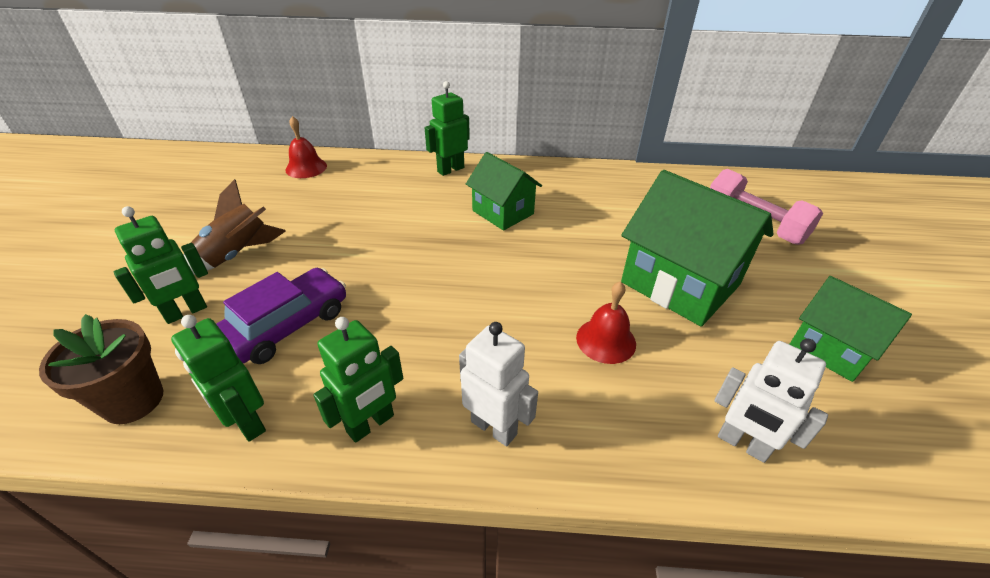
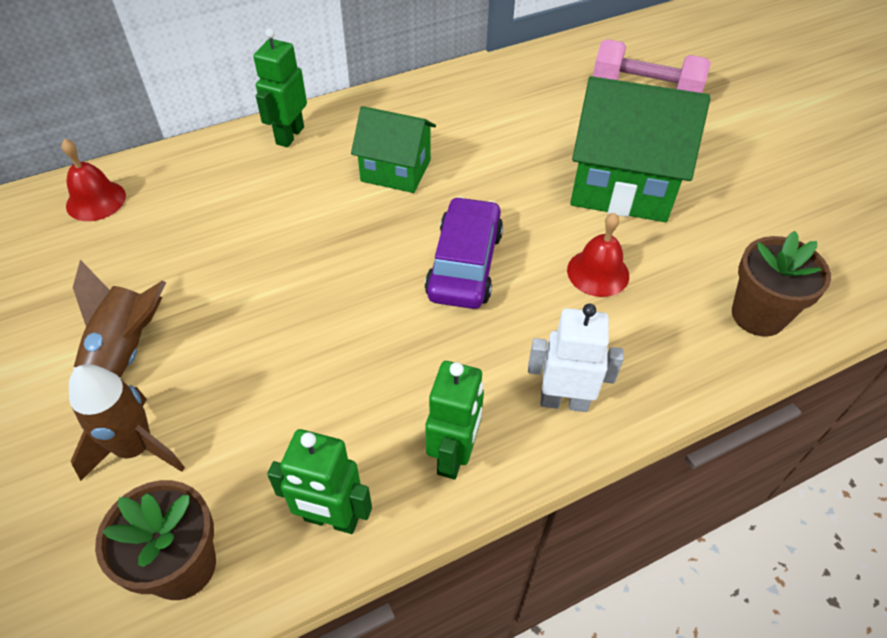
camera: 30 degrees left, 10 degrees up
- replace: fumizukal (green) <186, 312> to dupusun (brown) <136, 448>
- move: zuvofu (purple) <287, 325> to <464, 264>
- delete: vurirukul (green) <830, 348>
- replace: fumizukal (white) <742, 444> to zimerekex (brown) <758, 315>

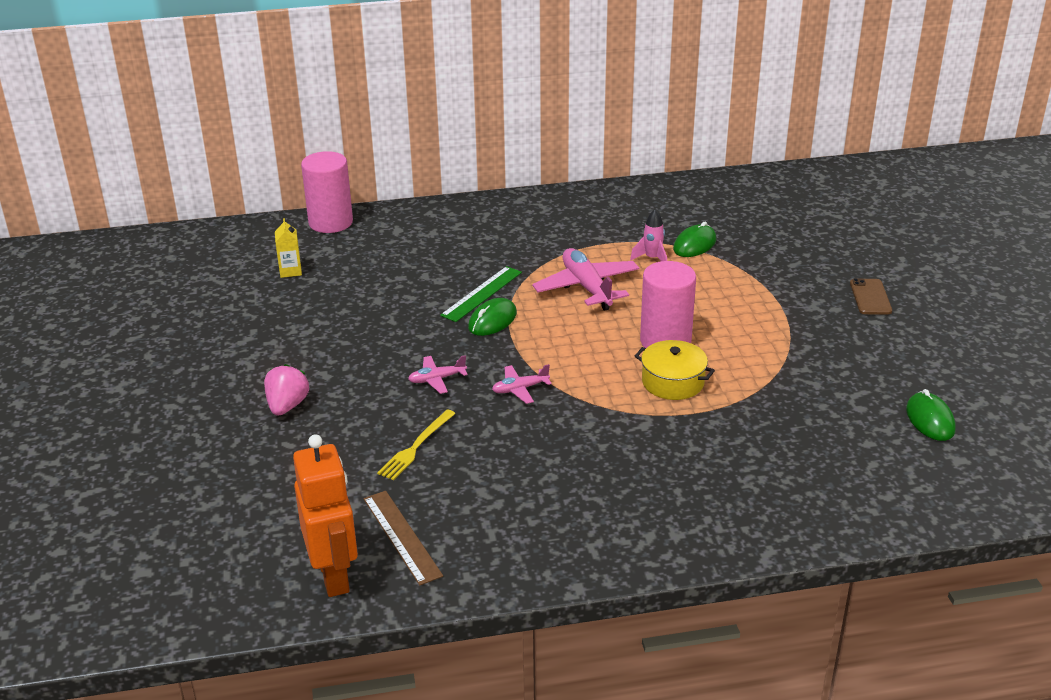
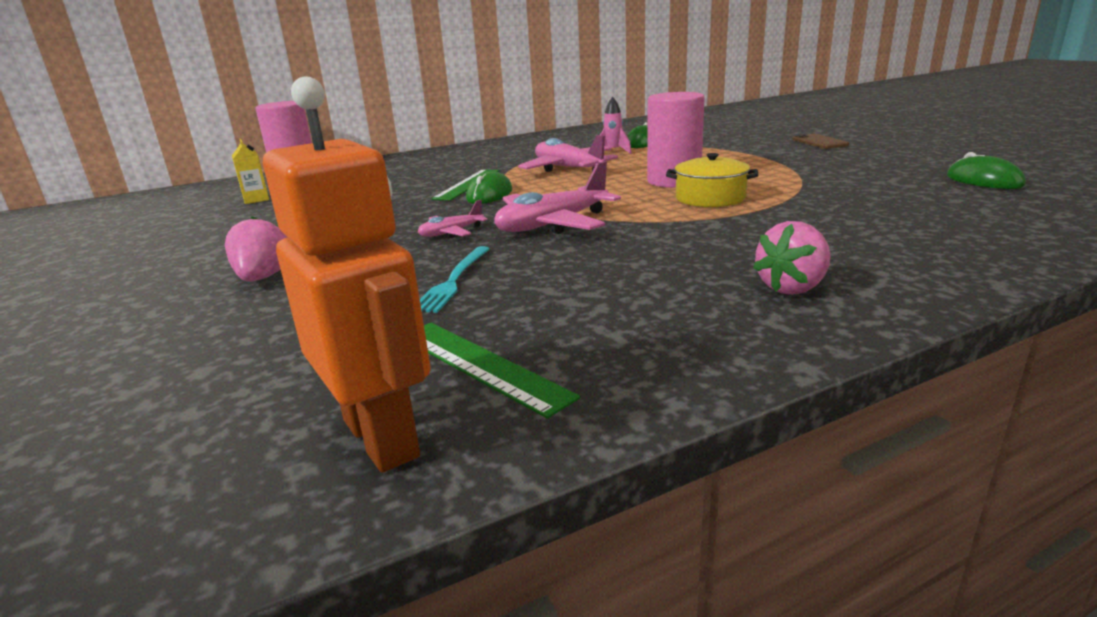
camera: 15 degrees left, 10 degrees down
- resize: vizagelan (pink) <520, 389> = <552, 225> x1.92
- recolor: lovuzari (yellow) <416, 447> to lovuzari (turquoise) <454, 281>
- recolor: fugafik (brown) <402, 536> to fugafik (green) <481, 365>
- insert: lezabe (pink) <792, 288>

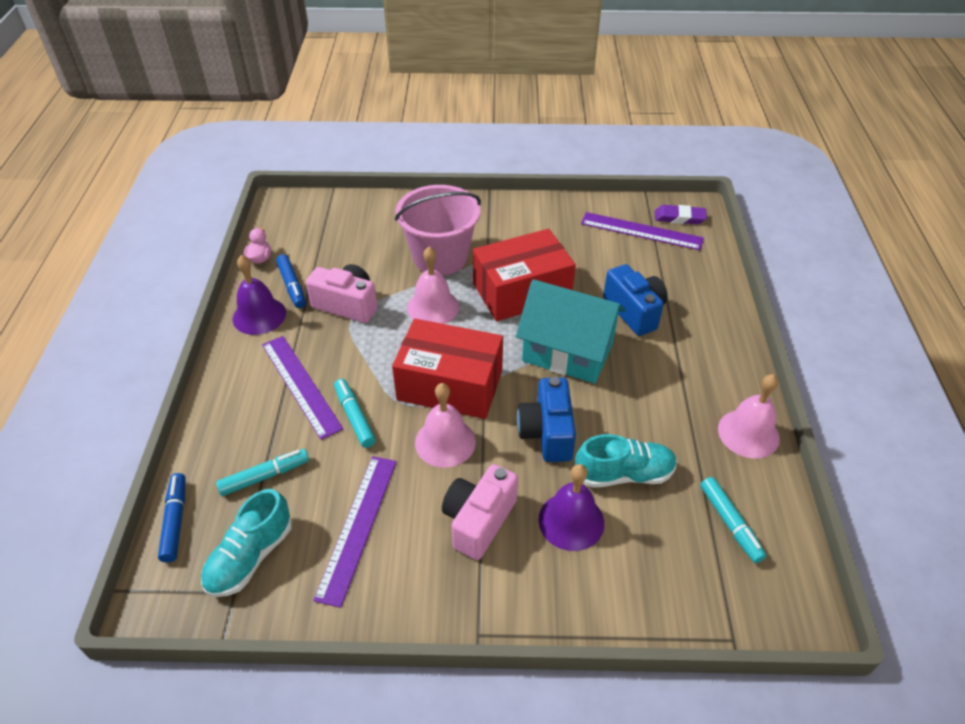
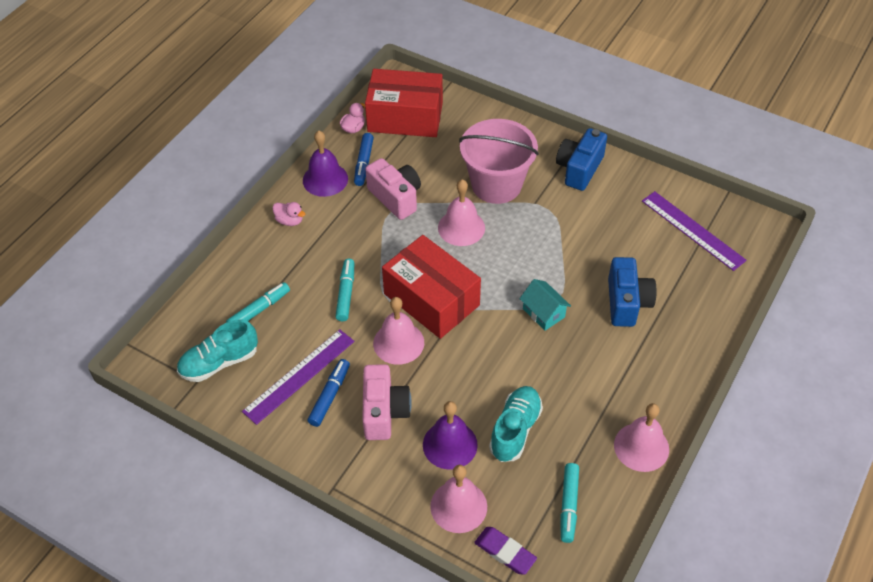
camera: 30 degrees right, 5 degrees up
- move: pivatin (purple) <679, 218> to <505, 552>
- move: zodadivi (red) <522, 291> to <405, 117>
- resize: vurirukul (turquoise) <568, 351> = <543, 313> x0.49
- delete: fugafik (purple) <300, 385>
- move: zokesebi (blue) <547, 433> to <579, 169>
- rotate: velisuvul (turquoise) <624, 474> = <515, 430> 90 degrees counterclockwise
- rotate: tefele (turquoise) <265, 476> = <259, 310> 45 degrees counterclockwise
- rotate: zokesebi (pink) <478, 520> = <384, 412> 120 degrees clockwise
- move: tefele (blue) <175, 521> to <330, 396>
- insert: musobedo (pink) <289, 221>
- insert: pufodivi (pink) <458, 506>

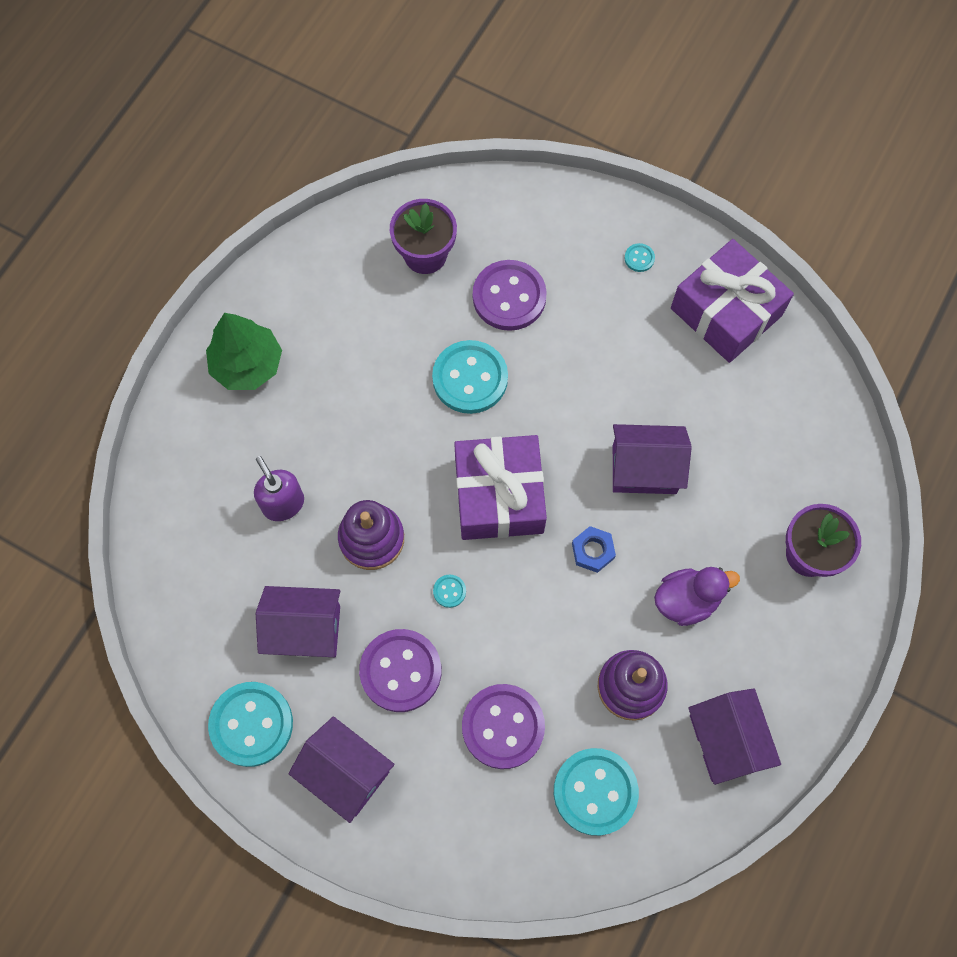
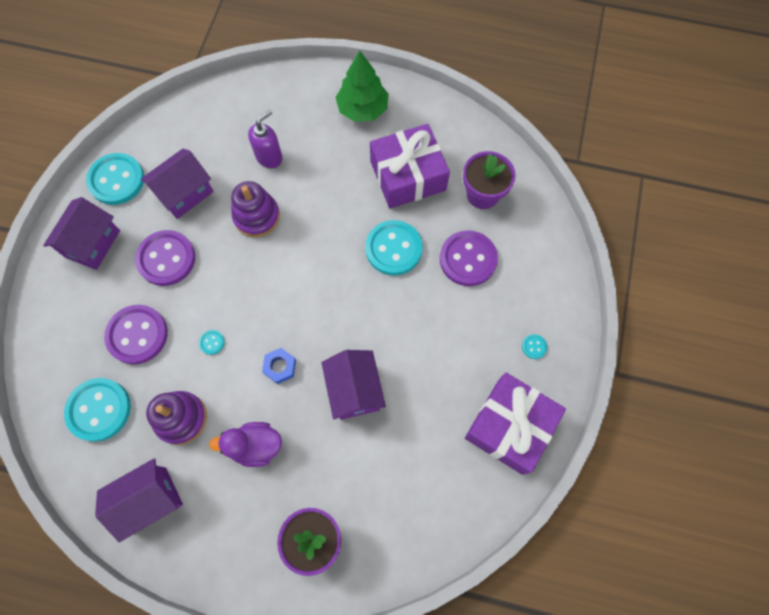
camera: 75 degrees right, 0 degrees up
- move: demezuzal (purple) <499, 495> to <408, 176>
- rotate: musobedo (purple) <687, 600> = <255, 446> 120 degrees clockwise
- move: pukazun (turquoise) <449, 591> to <212, 342>
- rotate: vurirukul (purple) <305, 629> = <185, 193> 60 degrees clockwise

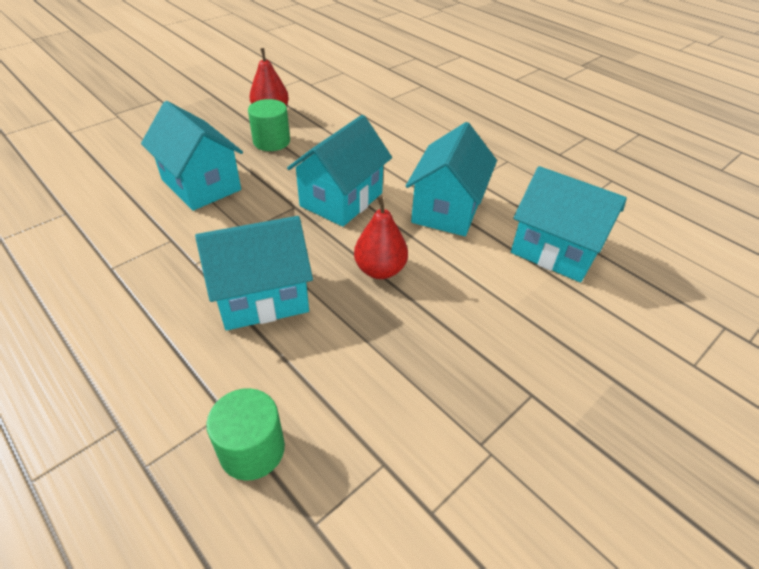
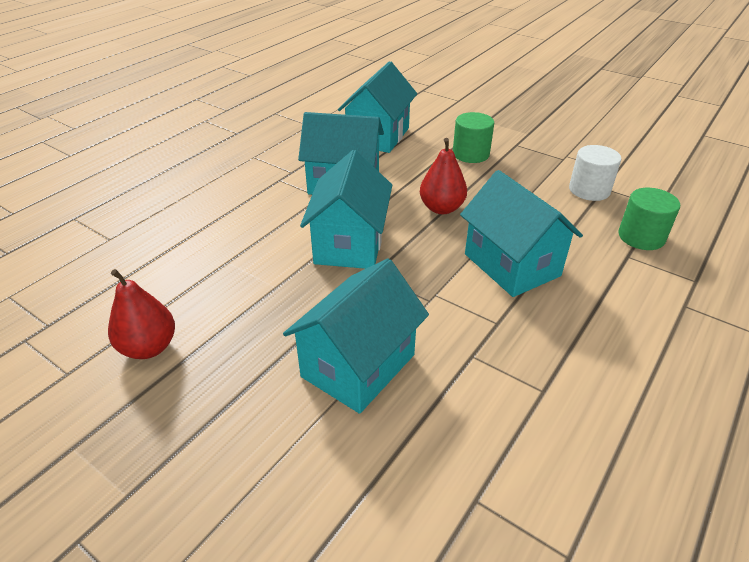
camera: 100 degrees left, 5 degrees down
- move: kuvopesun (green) <271, 141> to <470, 154>
- rotate: vurirukul (turquoise) <341, 199> = <350, 244> 75 degrees clockwise
- insert: kuvopesun (white) <589, 190>

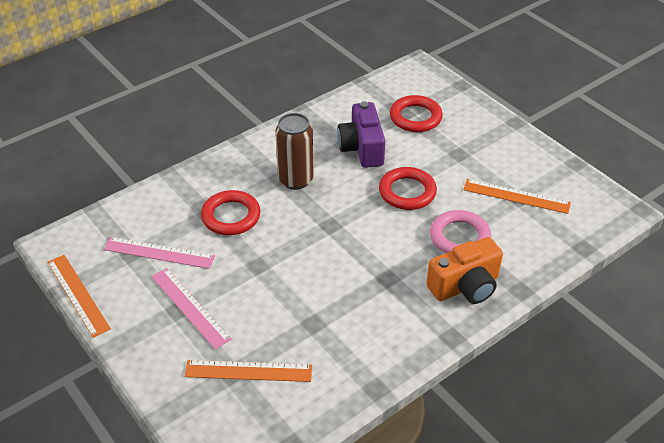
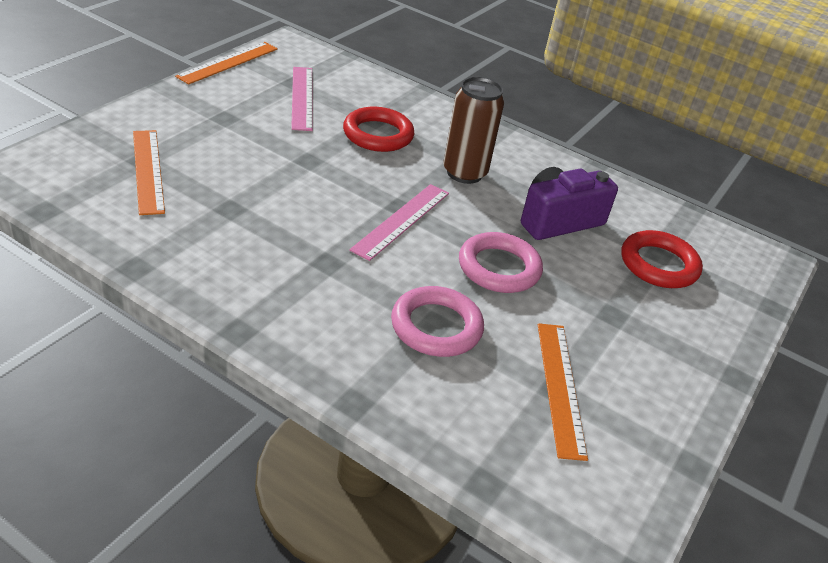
camera: 65 degrees right, 5 degrees down
- recolor: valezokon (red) <407, 192> to valezokon (pink) <499, 268>
- delete: zokesebi (orange) <465, 286>
- move: fugafik (pink) <190, 307> to <401, 220>

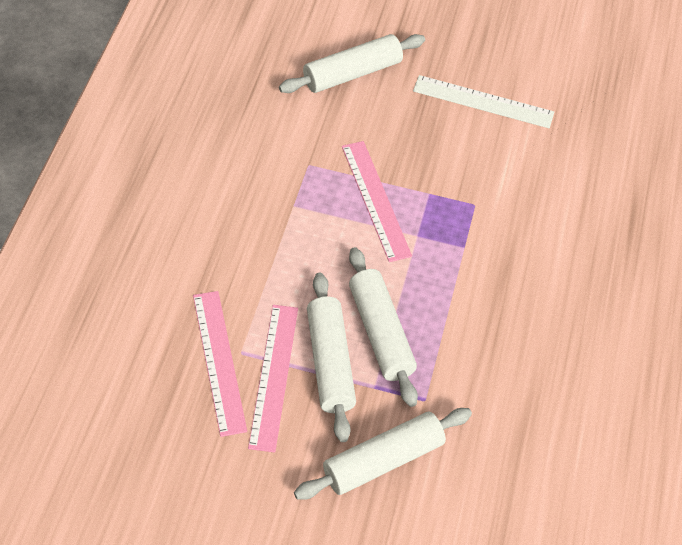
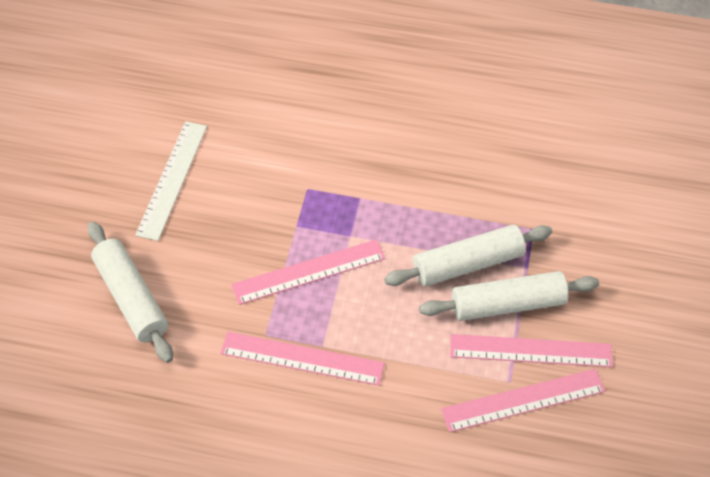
camera: 90 degrees left, 0 degrees up
- delete: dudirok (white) <383, 460>
- insert: fugafik (pink) <302, 358>

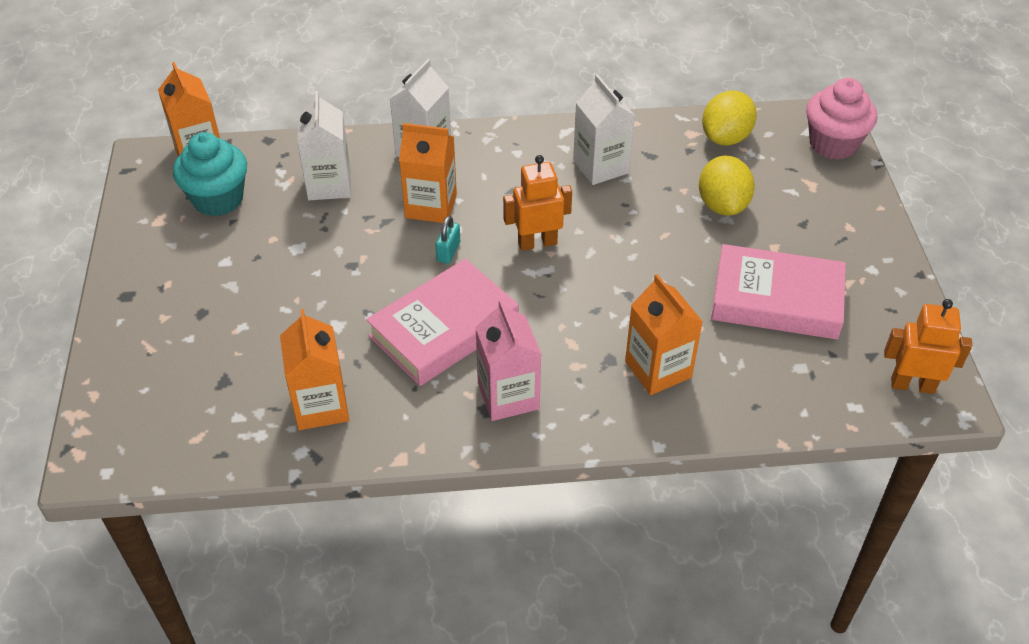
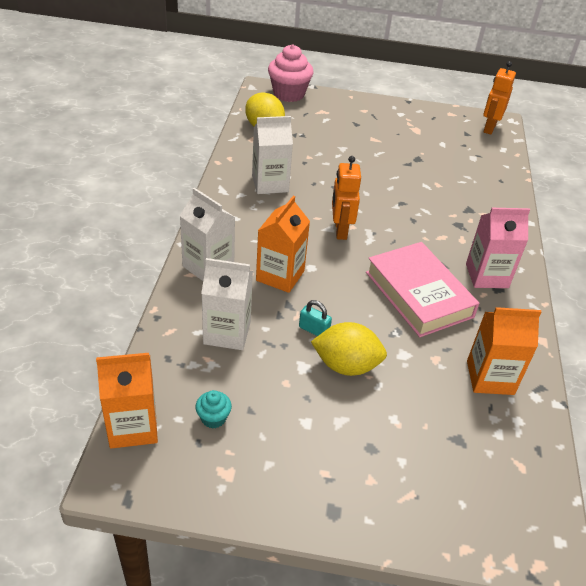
camera: 80 degrees left, 5 degrees down
- resize: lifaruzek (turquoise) <218, 199> = <213, 418> x0.47
- move: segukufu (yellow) <722, 205> to <346, 365>
- move: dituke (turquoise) <448, 252> to <314, 330>
- delete: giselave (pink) <776, 299>
- delete: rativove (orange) <658, 369>

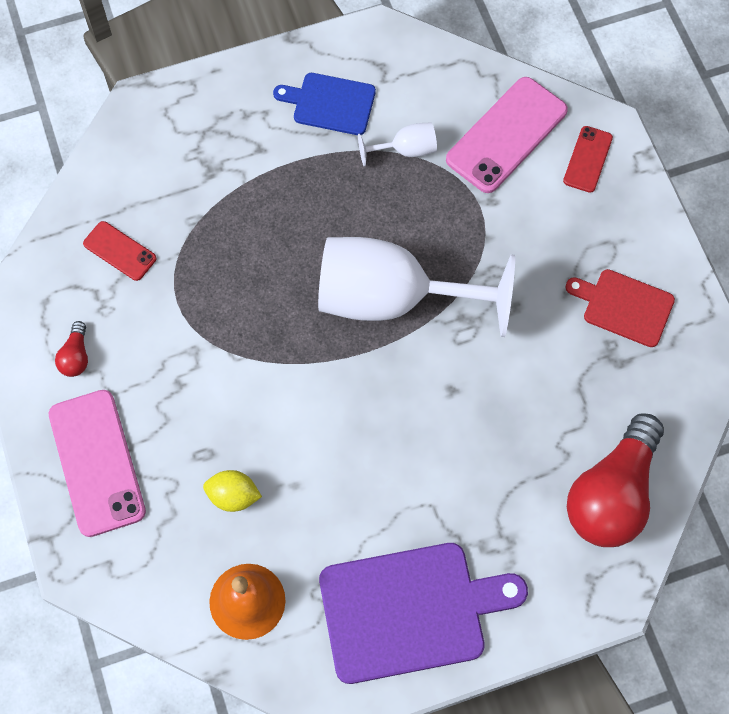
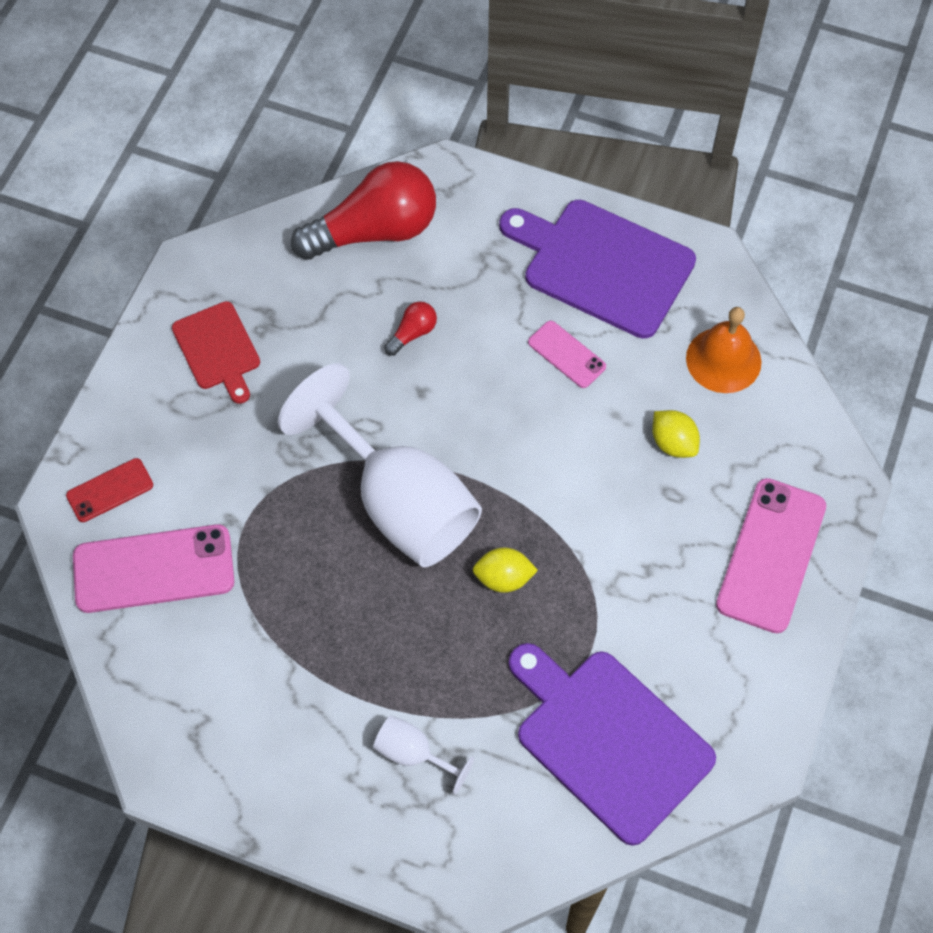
camera: 140 degrees left, 5 degrees down
- delete: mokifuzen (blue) <330, 103>
- move: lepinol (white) <406, 150> to <413, 754>
- replace: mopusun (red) <120, 251> to mokifuzen (purple) <608, 740>
- move: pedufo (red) <76, 356> to <412, 333>
- insert: mopusun (pink) <566, 354>
- insert: segukufu (yellow) <503, 578>

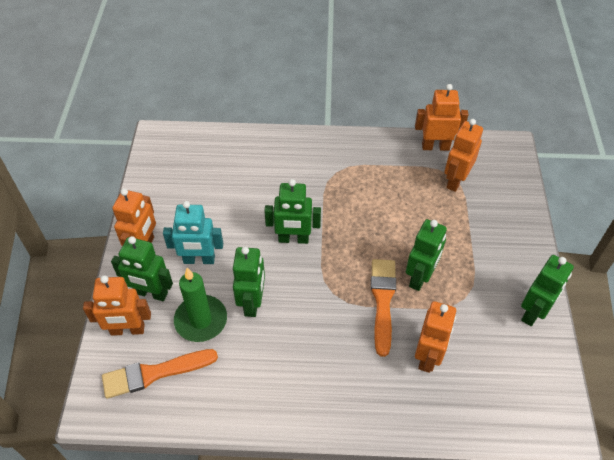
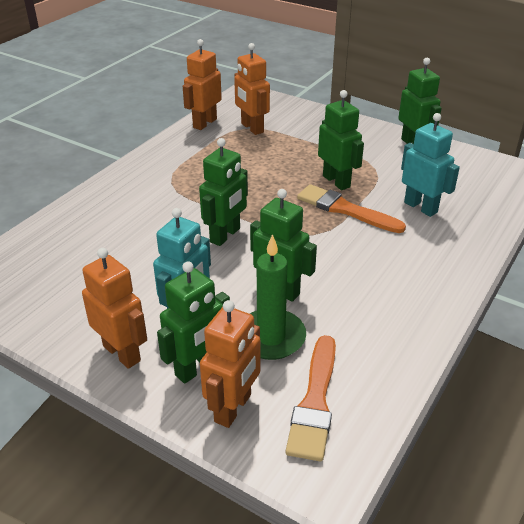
camera: 60 degrees left, 15 degrees down
- recolor: fumizukal (orange) <428, 356> to fumizukal (turquoise) <421, 207>

